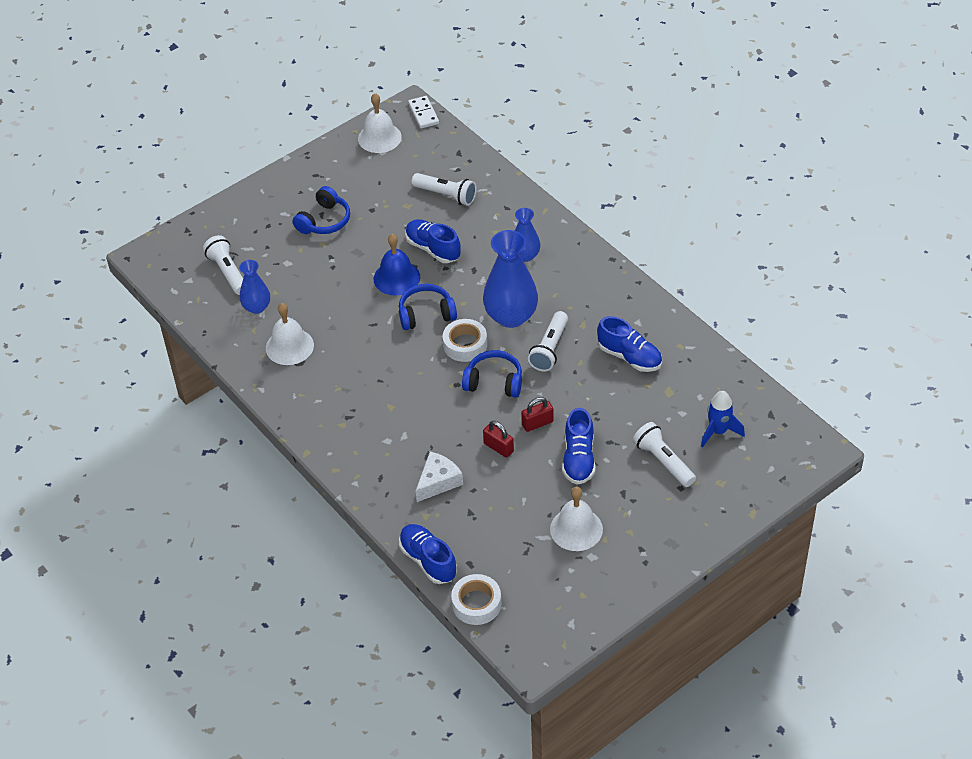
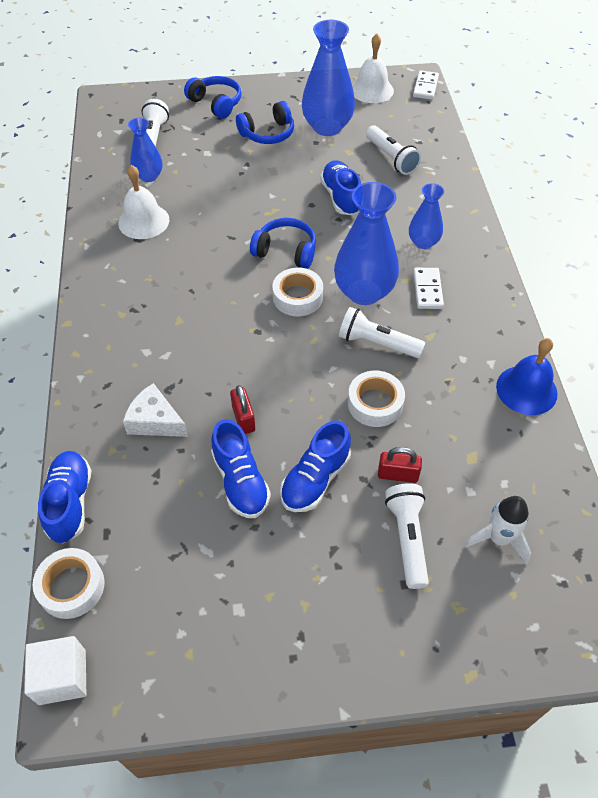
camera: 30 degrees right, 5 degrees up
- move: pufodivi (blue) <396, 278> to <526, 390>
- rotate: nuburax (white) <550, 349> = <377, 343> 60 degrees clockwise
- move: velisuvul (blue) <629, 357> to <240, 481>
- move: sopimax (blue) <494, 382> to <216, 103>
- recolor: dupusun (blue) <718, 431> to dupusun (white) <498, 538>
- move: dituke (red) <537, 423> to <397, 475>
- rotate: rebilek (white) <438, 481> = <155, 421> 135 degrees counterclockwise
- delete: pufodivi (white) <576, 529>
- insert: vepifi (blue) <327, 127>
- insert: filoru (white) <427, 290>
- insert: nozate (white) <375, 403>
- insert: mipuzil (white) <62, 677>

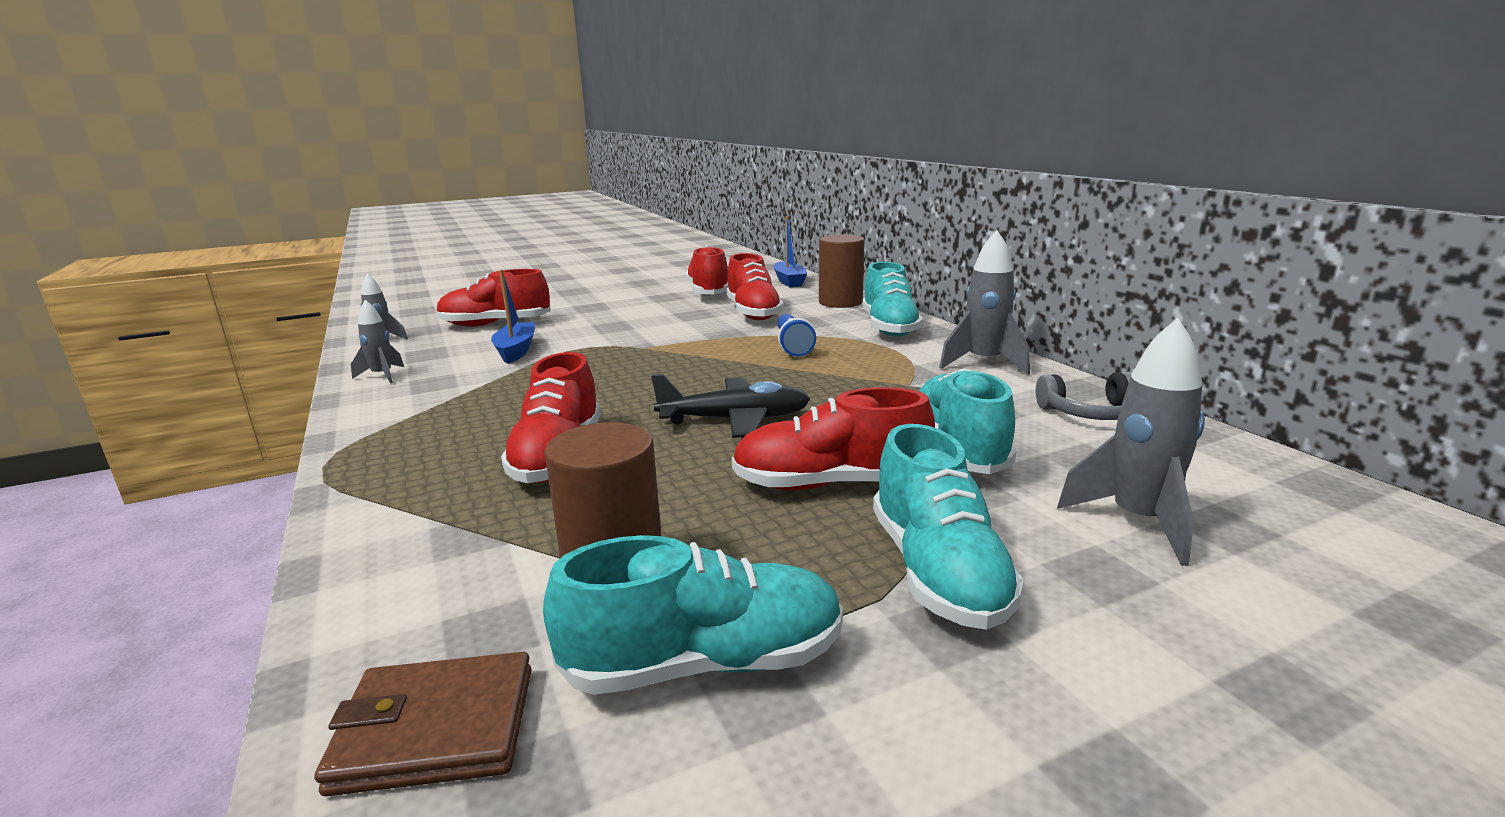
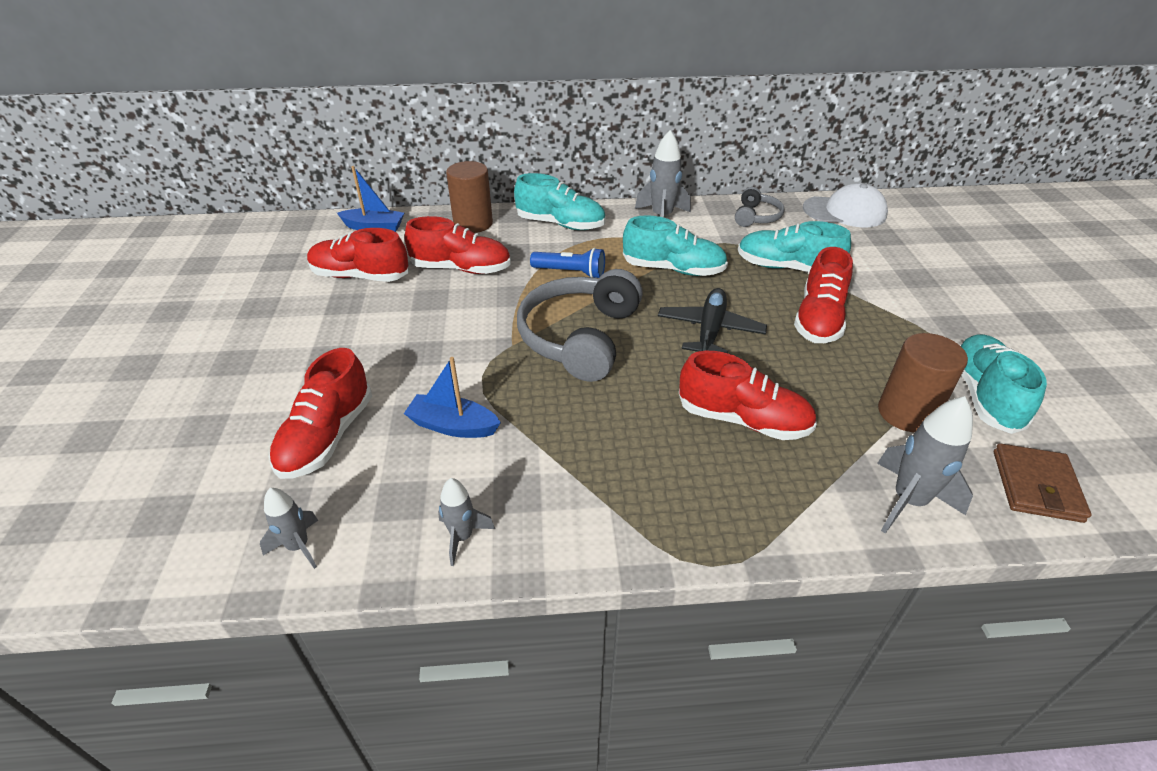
camera: 70 degrees left, 20 degrees up
- move: dupusun (grey) <1138, 522> to <908, 501>
- move: velisuvul (turquoise) <938, 572> to <673, 269>
- insert: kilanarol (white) <845, 212>
- insert: sopimax (grey) <580, 337>

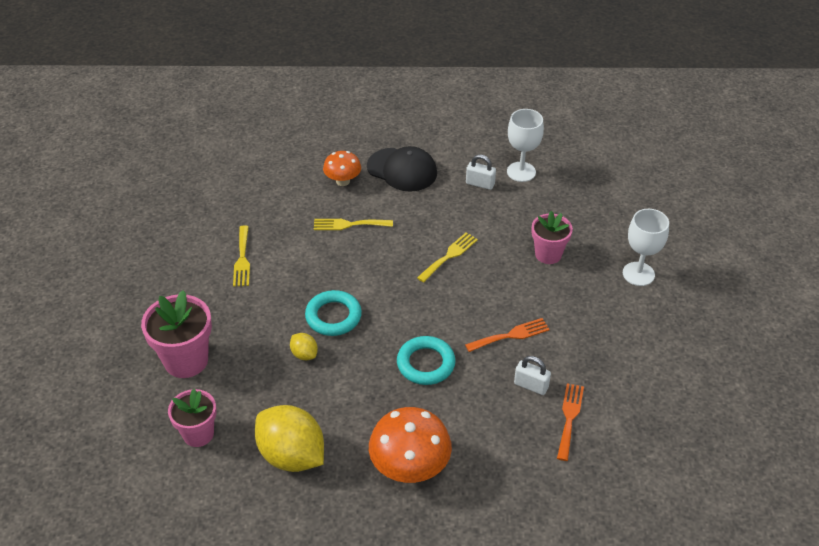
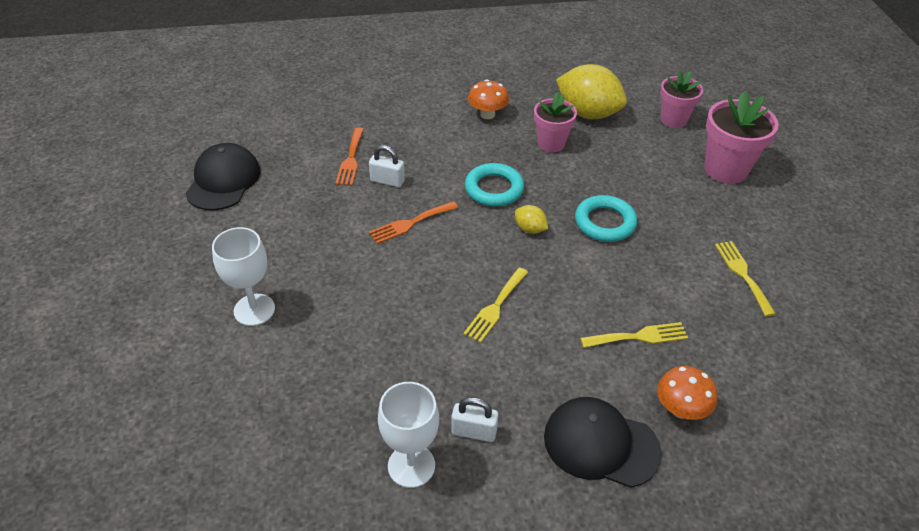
camera: 170 degrees right, 0 degrees up
- move: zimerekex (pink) <548, 254> to <551, 143>
- move: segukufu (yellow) <304, 354> to <530, 229>
- resize: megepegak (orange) <410, 468> = <487, 114> x0.60
- insert: kilanarol (black) <223, 181>

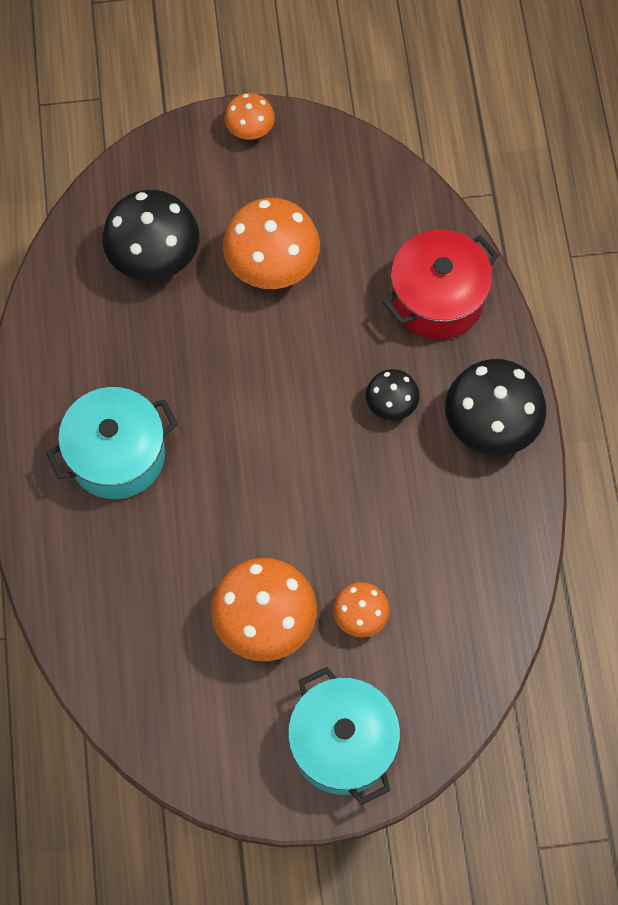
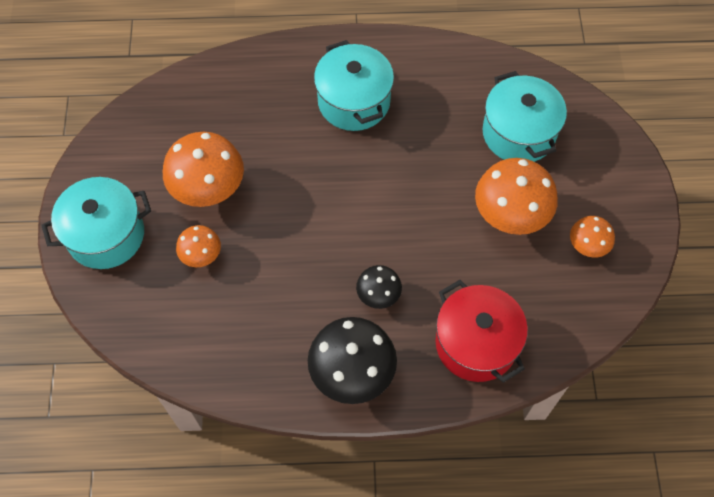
camera: 95 degrees right, 5 degrees down
- move: megepegak (orange) <250, 130> to <587, 246>
- replace: megepegak (black) <155, 259> to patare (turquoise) <519, 133>

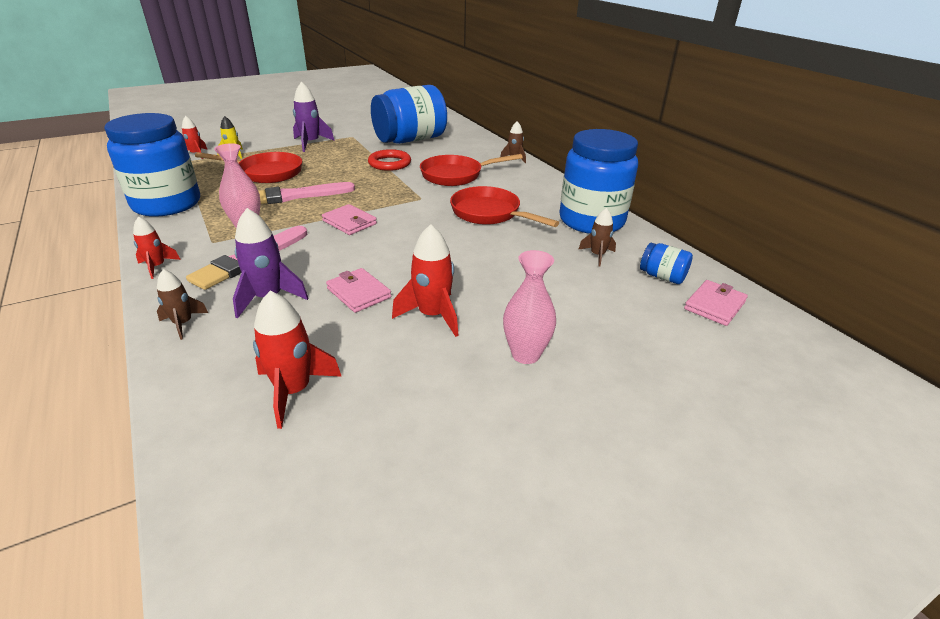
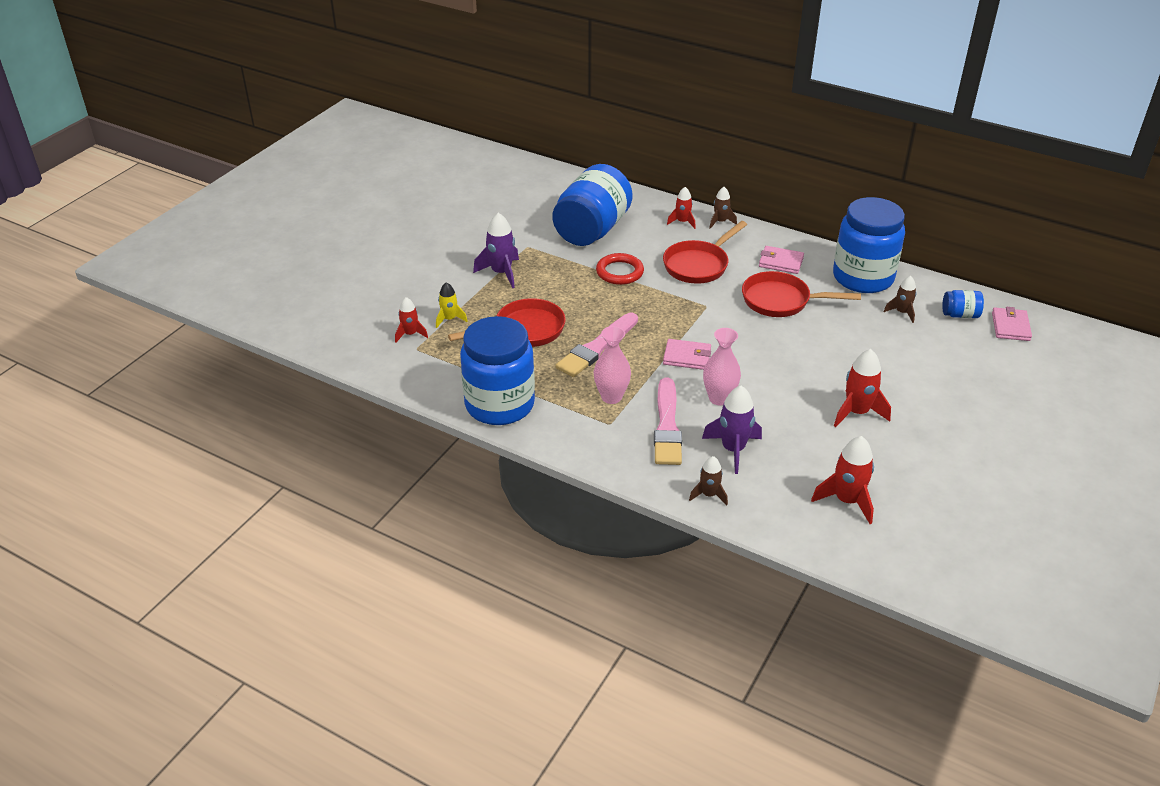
camera: 30 degrees left, 5 degrees up
- move: dupusun (red) <157, 267> to <682, 222>
- move: vepifi (pink) <525, 354> to <719, 398>
- move: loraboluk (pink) <359, 293> to <781, 262>

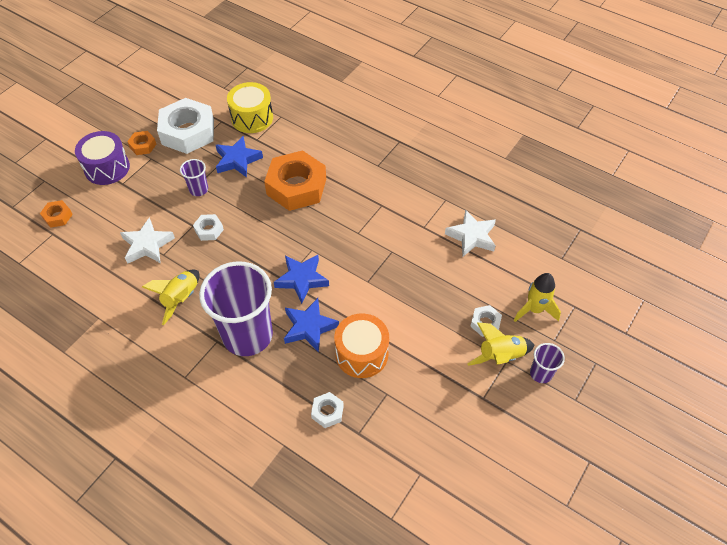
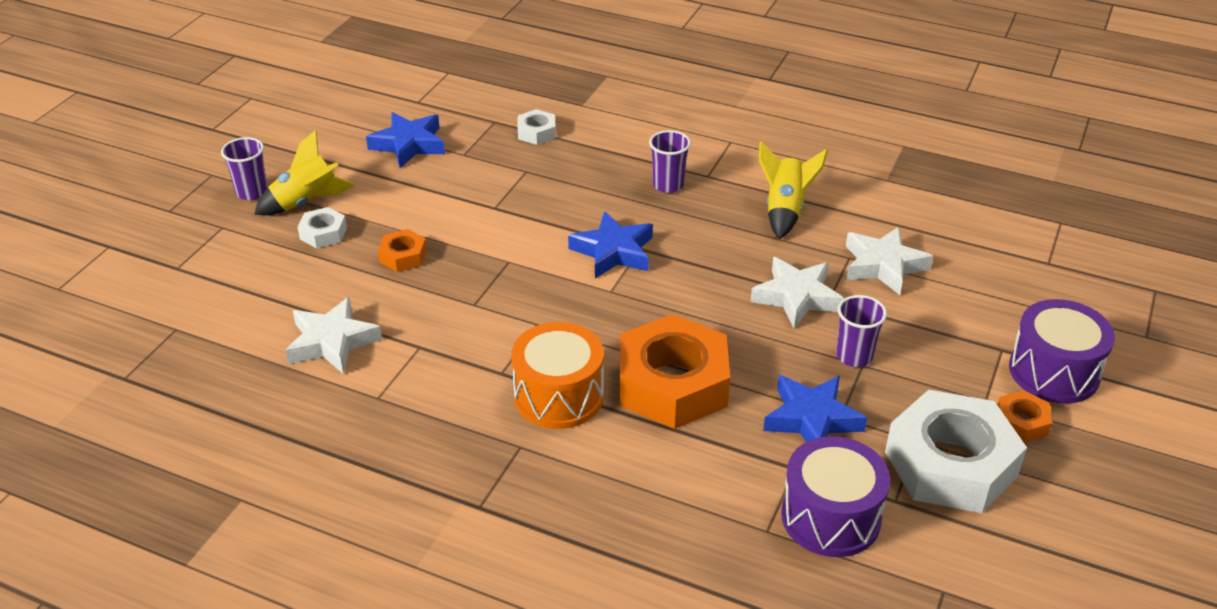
camera: 170 degrees right, 15 degrees down
- recolor: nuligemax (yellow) <252, 118> to nuligemax (purple) <830, 517>
- move: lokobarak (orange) <58, 216> to <403, 256>
- replace: lokobarak (white) <209, 230> to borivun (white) <796, 297>
- resize: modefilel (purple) <247, 335> = <668, 185> x0.44
- delete: dupusun (yellow) <534, 309>
- move: borivun (blue) <309, 327> to <409, 144>
- move: nuligemax (orange) <361, 354> to <559, 396>

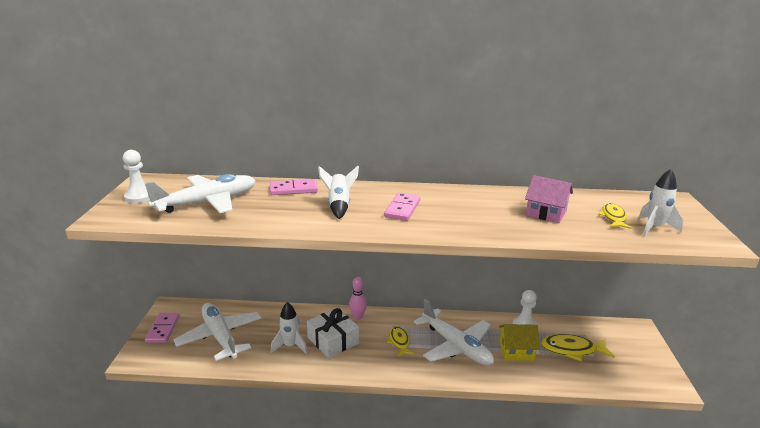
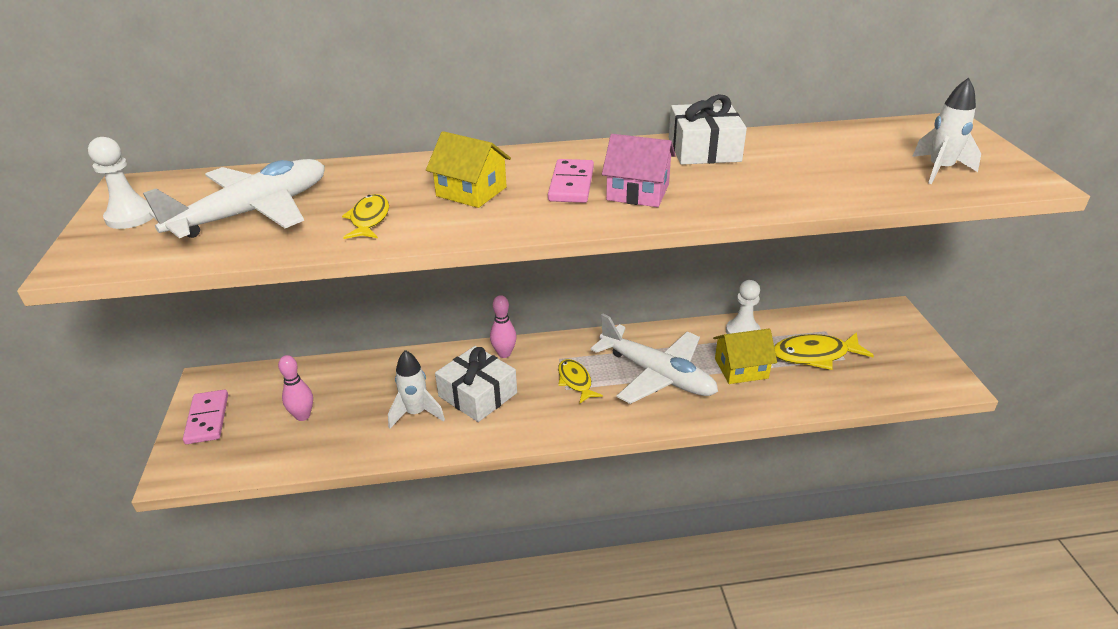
camera: 10 degrees left, 10 degrees up
- replace: dupusun (white) <339, 206> to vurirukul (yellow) <471, 191>
- move: vurirukul (pink) <546, 213> to <638, 192>
- delete: filoru (pink) <293, 189>
- move: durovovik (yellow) <613, 217> to <369, 219>
- replace: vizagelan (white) <220, 336> to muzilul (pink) <303, 416>
- insert: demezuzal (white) <704, 149>

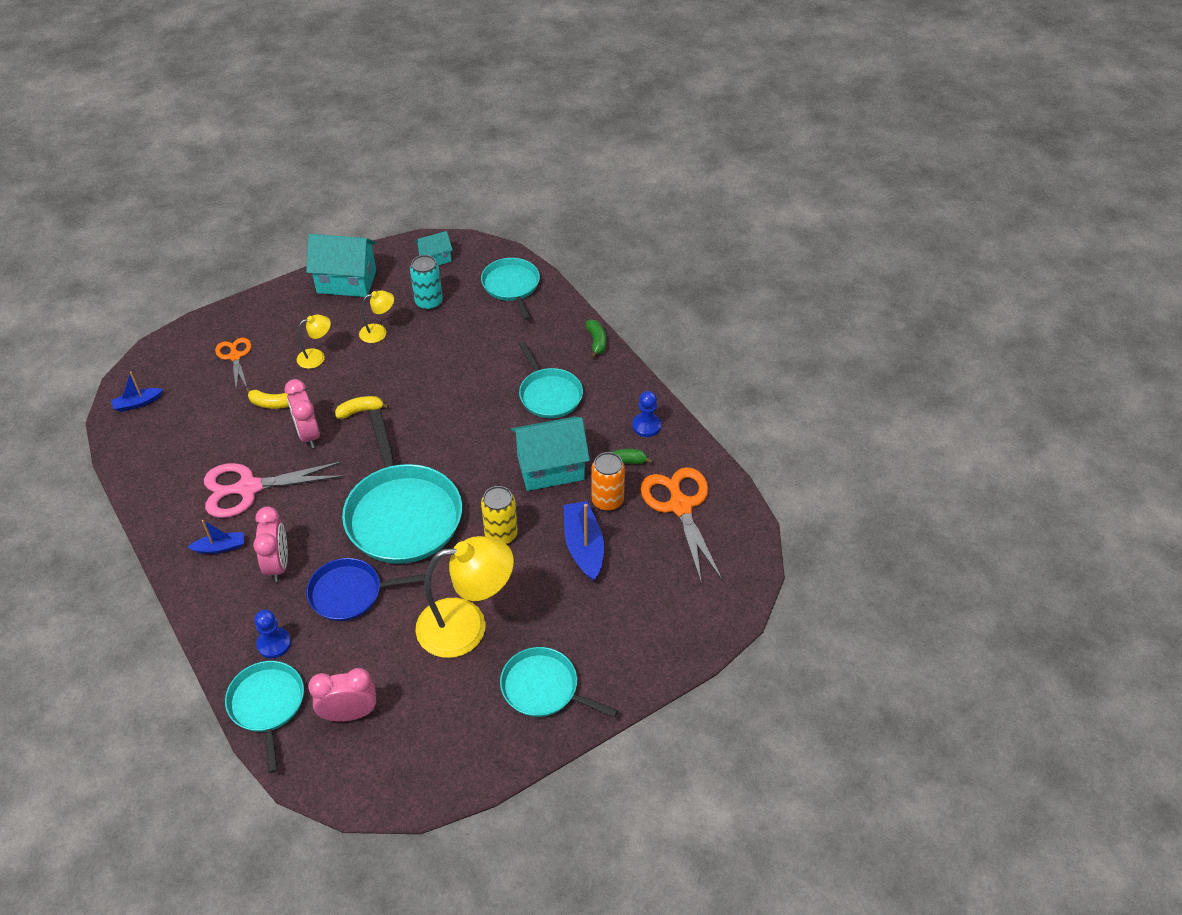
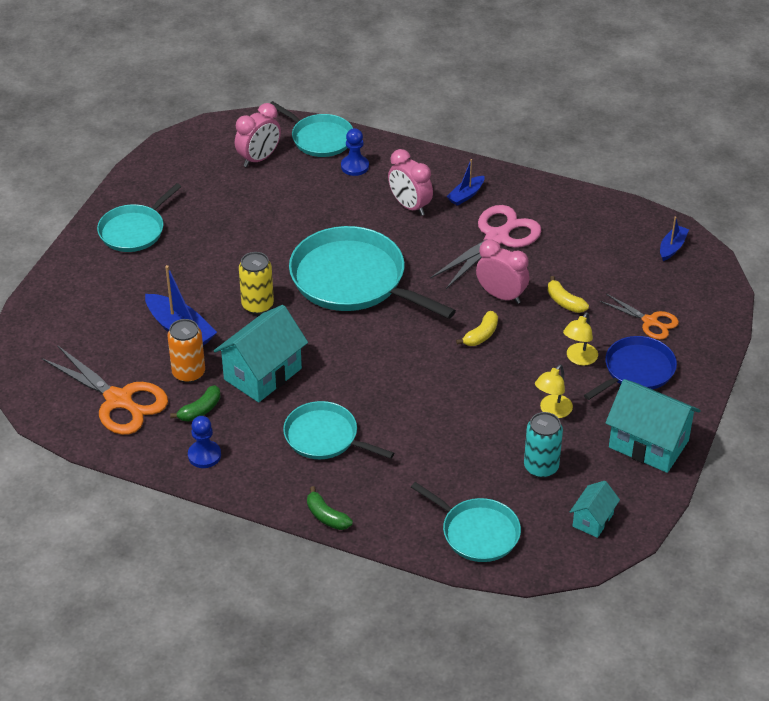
camera: 145 degrees right, 5 degrees down
- rotate: vurirukul (turquoise) <346, 282> = <648, 444> 60 degrees clockwise
- rotate: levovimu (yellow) <271, 404> = <564, 302> 105 degrees counterclockwise
- delete: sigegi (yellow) <467, 626>
- move: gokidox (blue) <350, 593> to <636, 370>
- rotate: gokidox (turquoise) <543, 688> = <134, 230> 135 degrees clockwise

